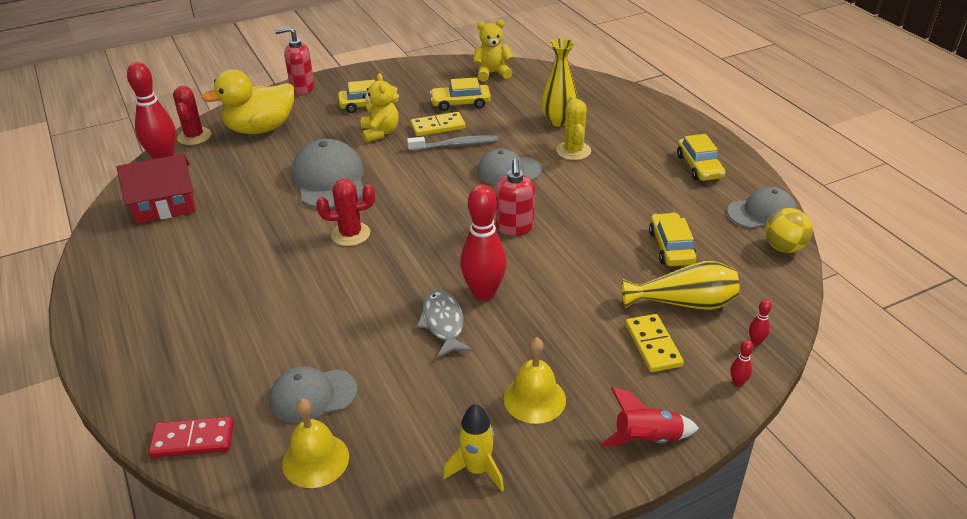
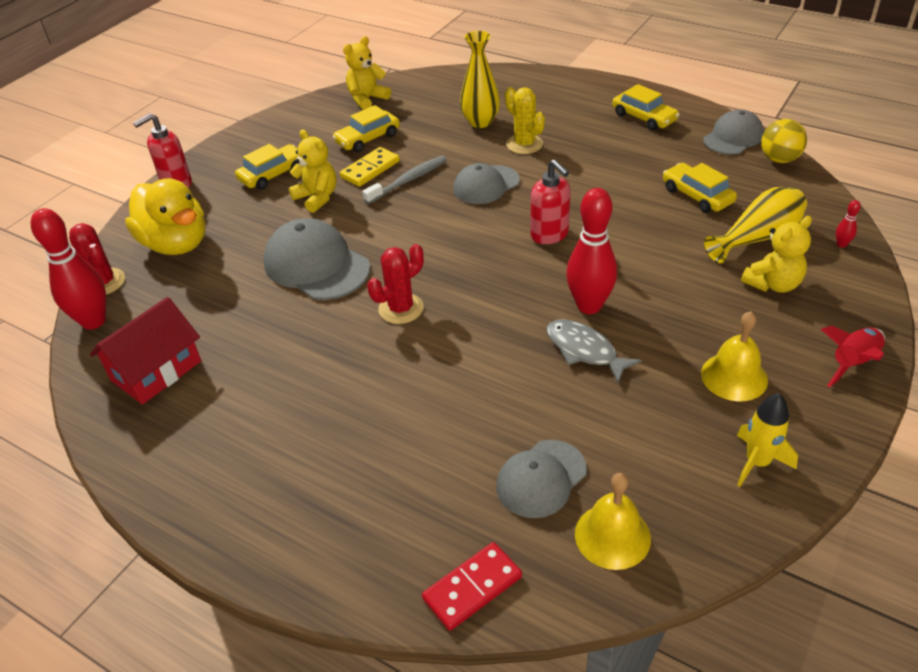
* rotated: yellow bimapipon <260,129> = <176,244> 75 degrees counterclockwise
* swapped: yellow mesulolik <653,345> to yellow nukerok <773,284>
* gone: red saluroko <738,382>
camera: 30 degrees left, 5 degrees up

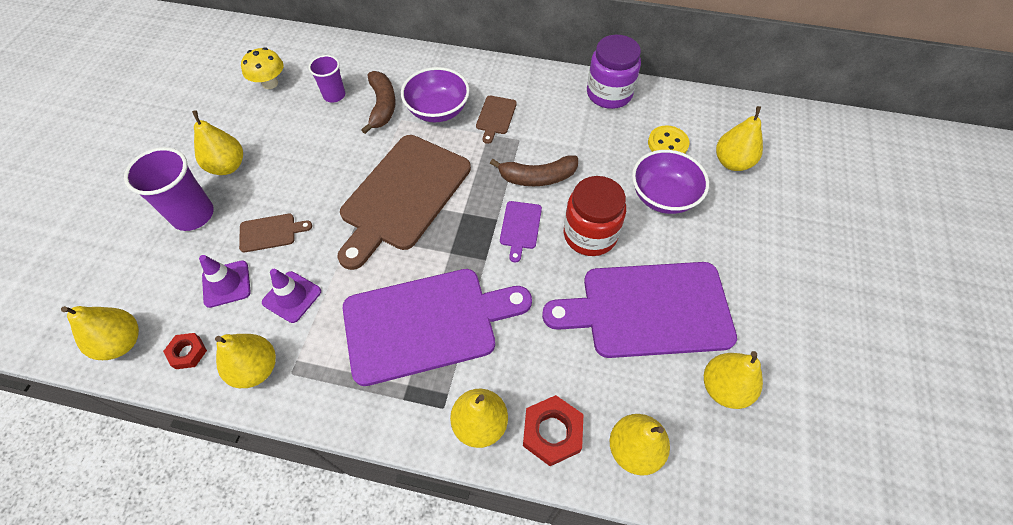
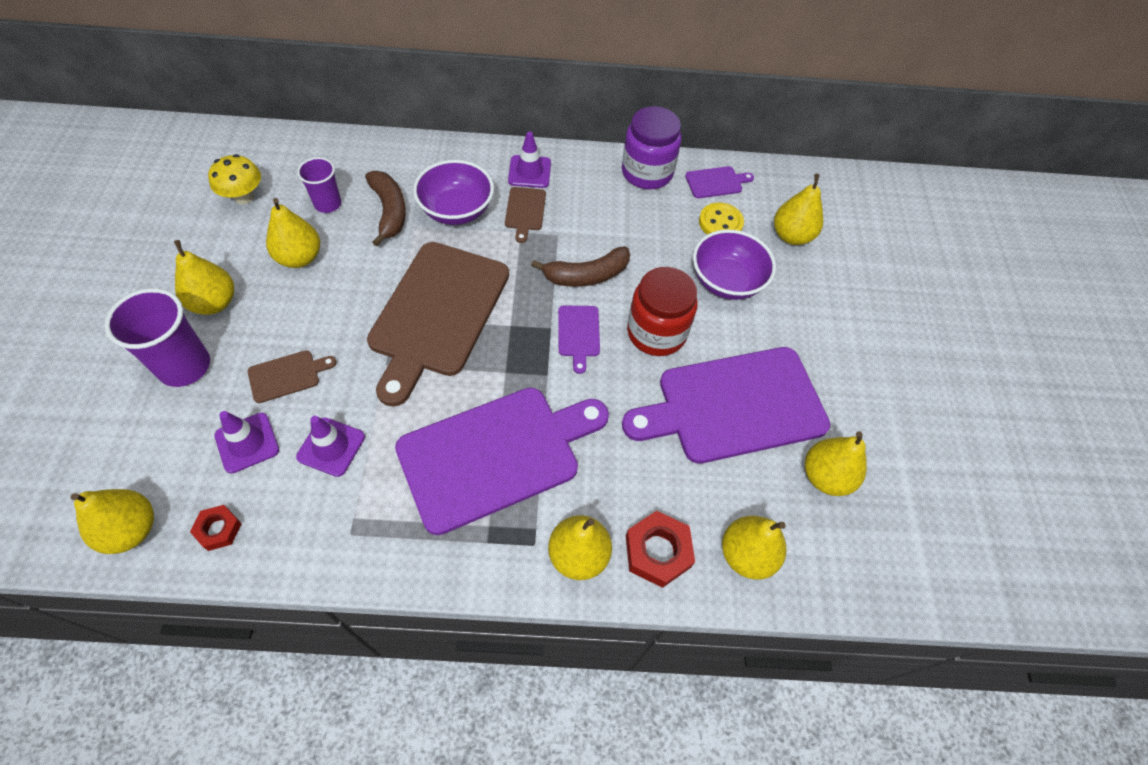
* shifted: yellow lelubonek <256,369> to <299,258>
* new: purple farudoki <529,172>
* new: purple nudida <716,182>
camera: 15 degrees left, 0 degrees up

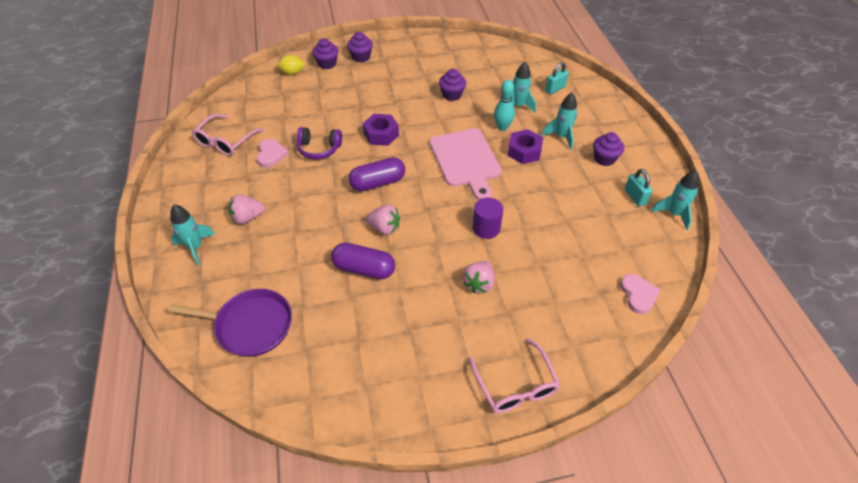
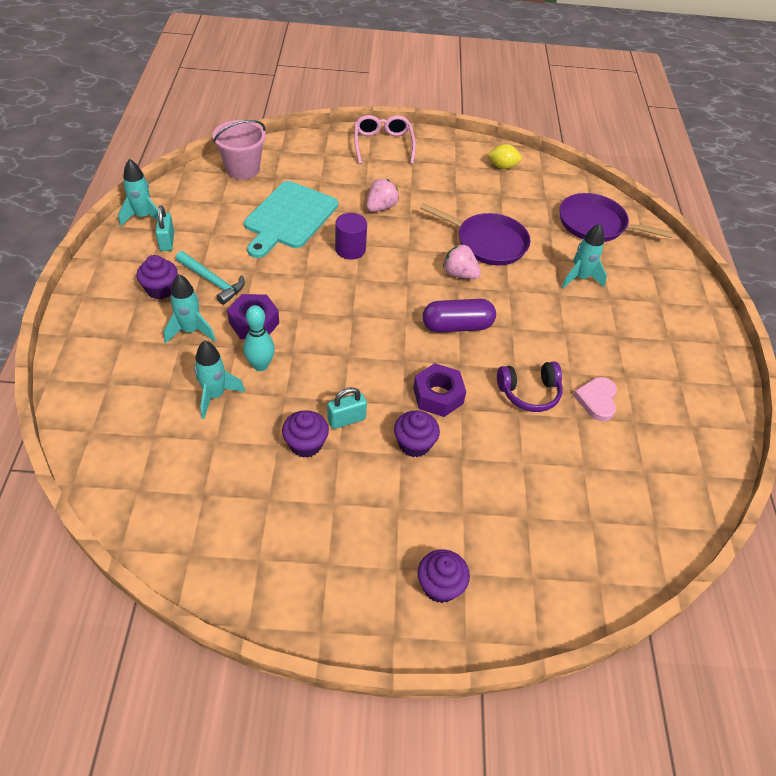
* shifted: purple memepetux <327,64> to <414,444>
* shifted: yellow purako <292,73> to <502,166>
* shifted: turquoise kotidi <555,89> to <346,419>
* gone: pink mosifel <226,141>
* rotated: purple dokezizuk <319,149> = <529,393> 150 degrees clockwise
* gone: pink nudida <465,160>
* gone: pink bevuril <247,217>
* shifted: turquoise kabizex <196,247> to <580,278>
* swapped: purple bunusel <364,269> to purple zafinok <488,243>
* swapped: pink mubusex <638,295> to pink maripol <242,169>
* new: turquoise nudida <289,217>
* new: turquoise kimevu <212,281>
camera: 170 degrees left, 0 degrees up

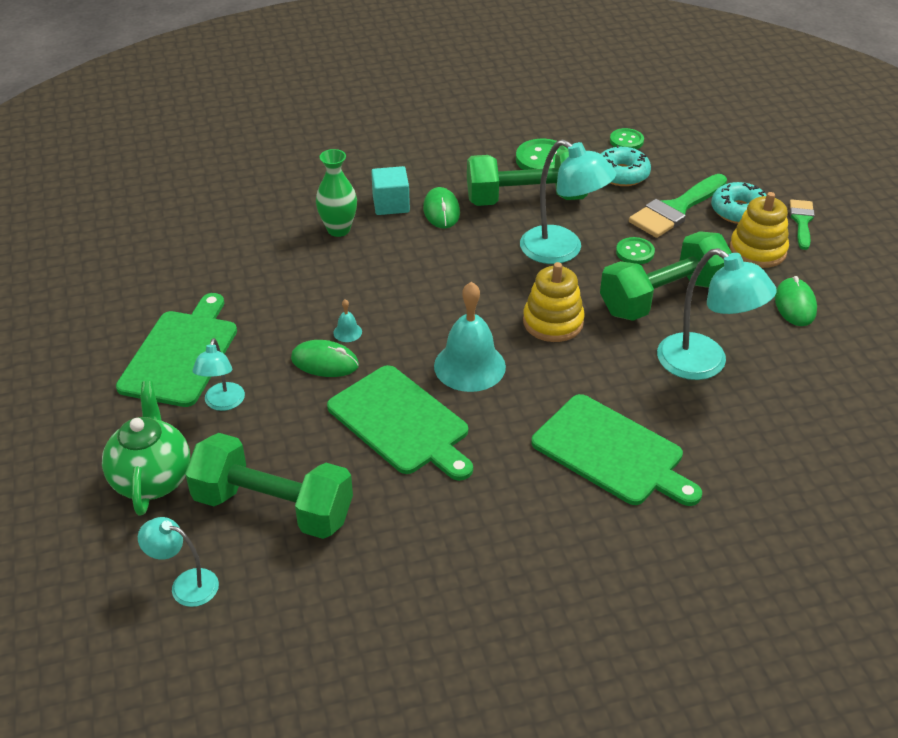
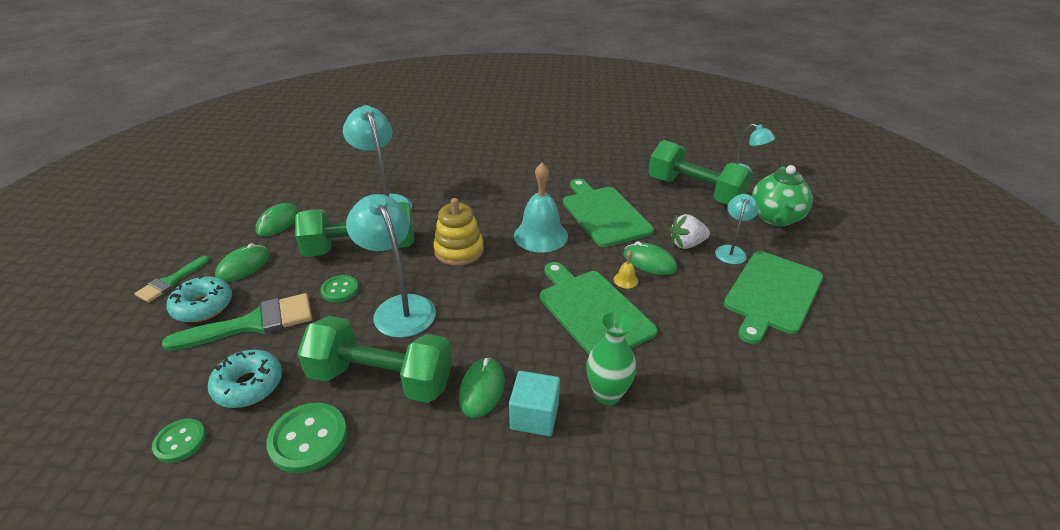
* swapped: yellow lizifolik <757,250> to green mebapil <243,266>
* repainted: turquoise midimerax <347,332> to yellow midimerax <625,280>
* shifted: green nudida <612,452> to <592,311>
* new: white bevuril <686,244>
camera: 160 degrees left, 5 degrees down

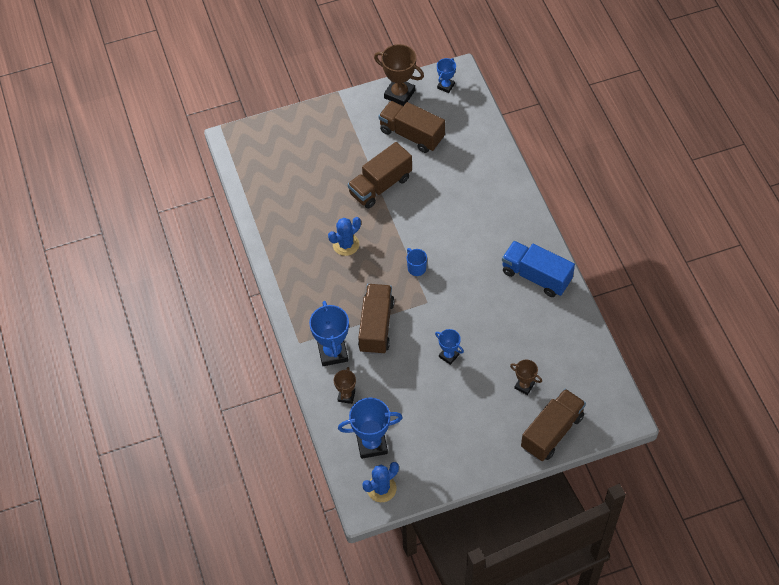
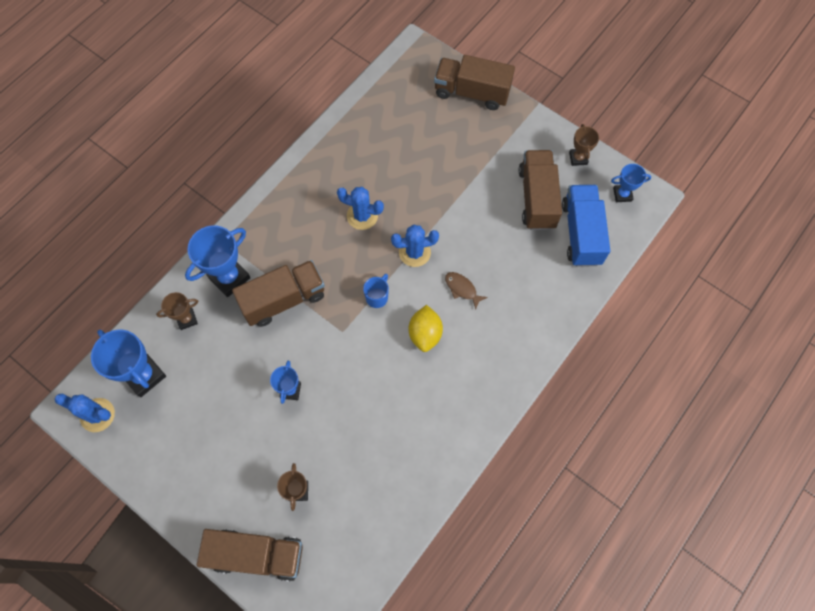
* scaled: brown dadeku <399,94> = <578,158> x0.57
* shifted: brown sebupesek <380,186> to <471,92>
* shifted: blue sebupesek <536,276> to <581,233>
* new: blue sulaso <414,252>
* new: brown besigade <462,289>
* new: yellow purako <425,334>
camera: 55 degrees right, 10 degrees up

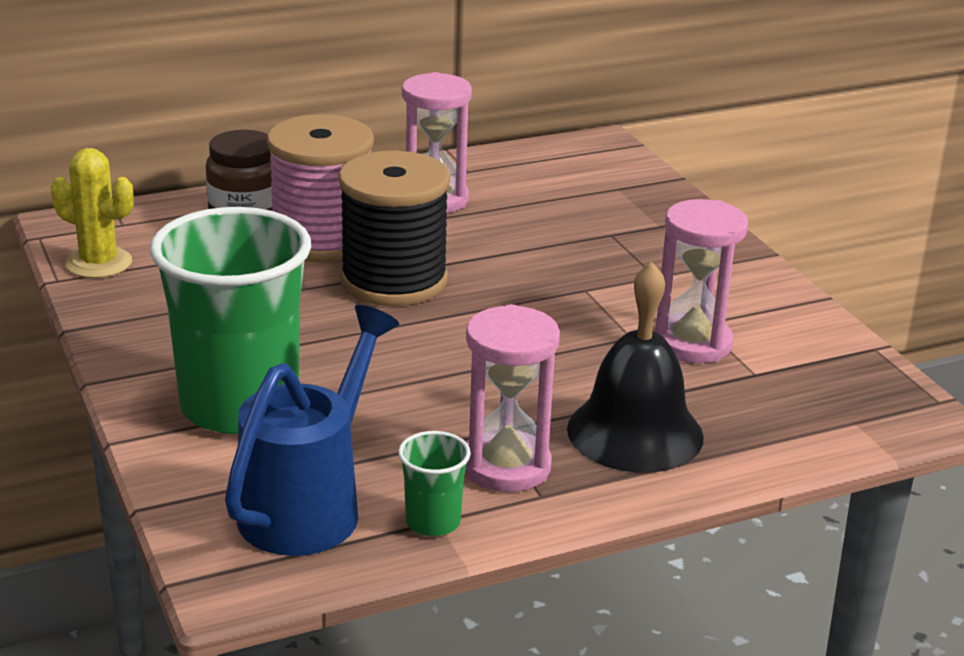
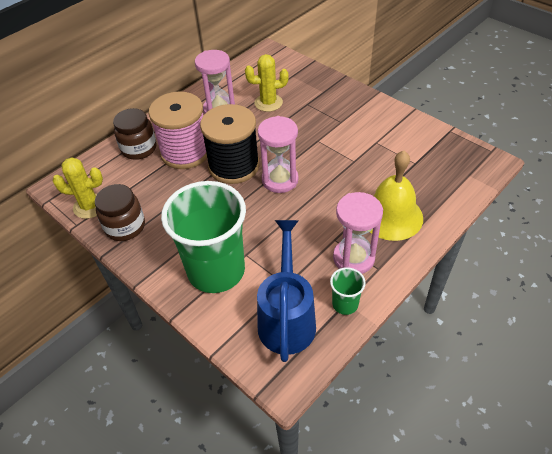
* shifted: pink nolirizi <692,343> to <280,180>
* repainted: black midimerax <635,432> to yellow midimerax <391,216>
* new: yellow sulaso <268,103>
* new: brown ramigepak <125,226>
camera: 20 degrees left, 20 degrees up

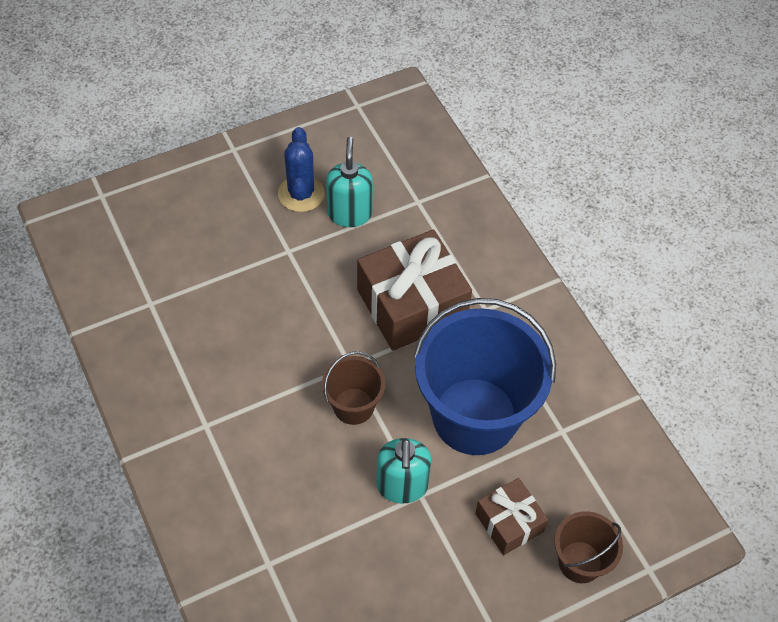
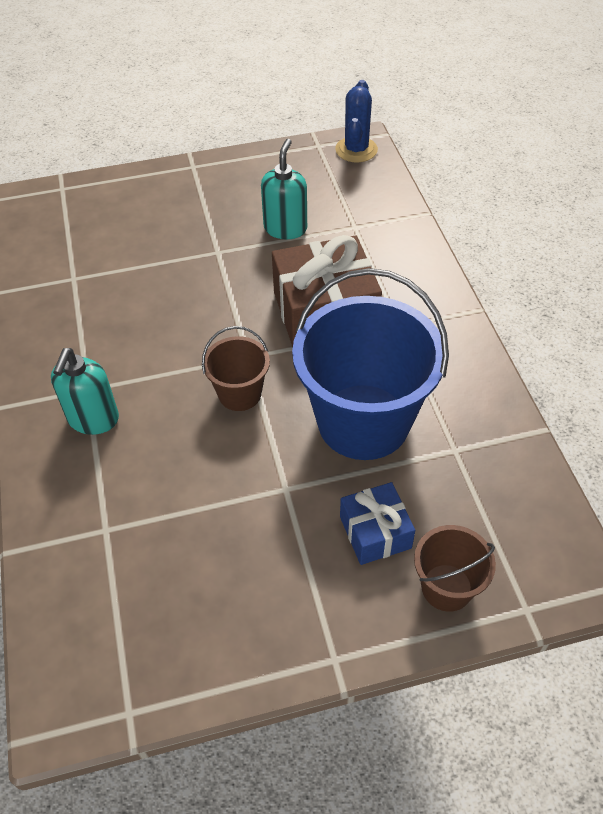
* shifted: blue sulaso <301,194> to <356,150>
* shifted: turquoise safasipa <402,486> to <93,419>
* repainted: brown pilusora <509,522> to blue pilusora <375,532>
camera: 15 degrees right, 5 degrees down

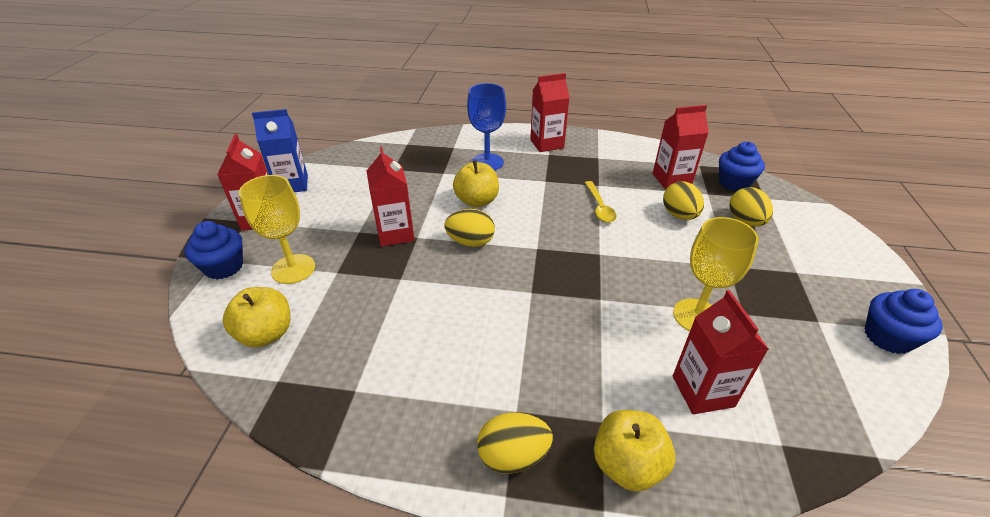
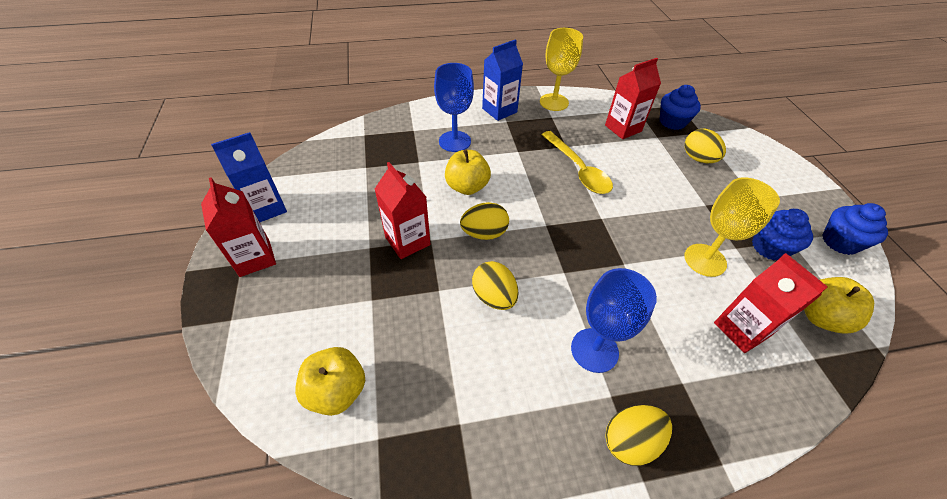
* repainted: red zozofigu <547,144> to blue zozofigu <499,110>
* shifted: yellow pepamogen <293,269> to <554,102>
* scaled: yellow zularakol <599,207> = <578,169> x1.54
* shifted: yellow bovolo <679,215> to <494,297>
* shifted: blue memepetux <224,267> to <769,247>
* shifted: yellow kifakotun <627,465> to <820,317>
* new: blue pepamogen <594,350>
camera: 20 degrees left, 10 degrees up

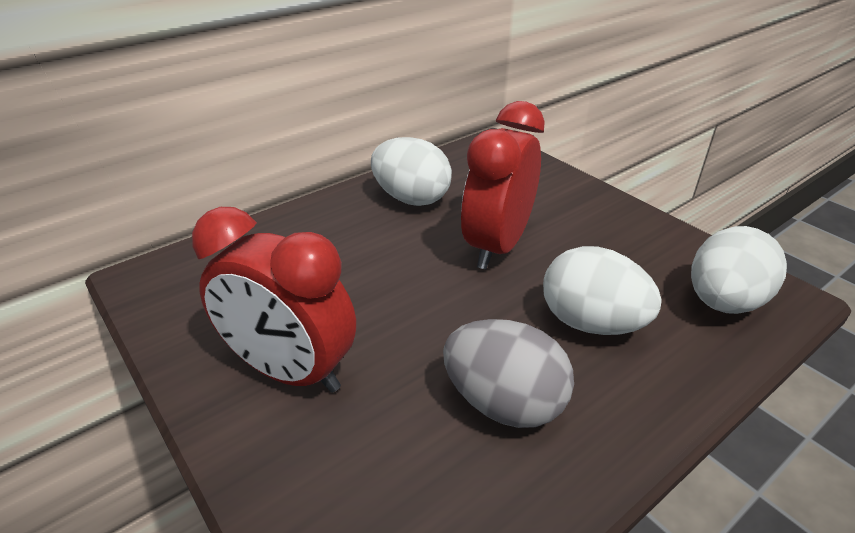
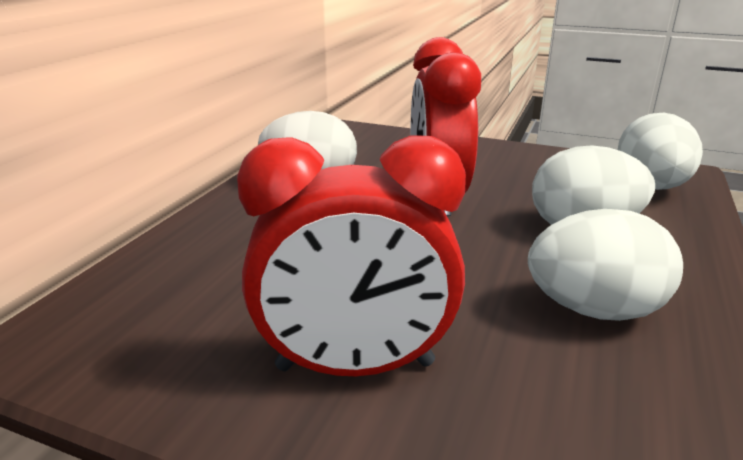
* repainted: grey bovolo <503,403> to white bovolo <594,310>
camera: 30 degrees left, 10 degrees down

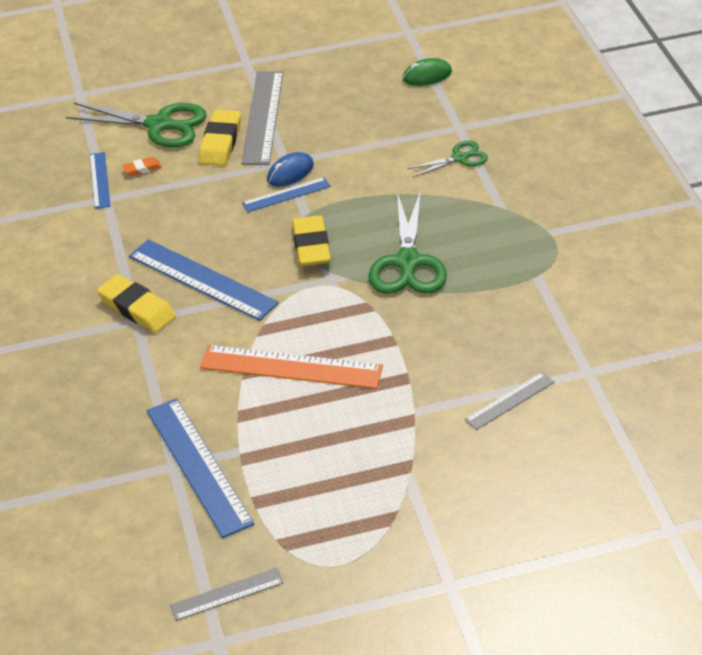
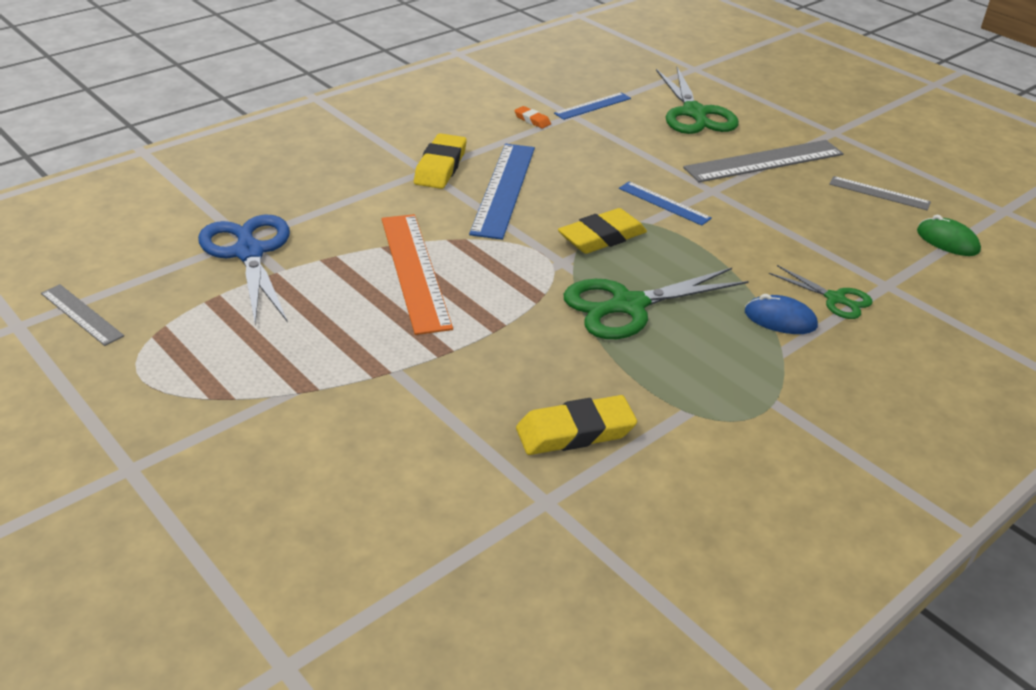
* shifted: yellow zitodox <220,142> to <575,431>
* shifted: blue mebapil <290,172> to <780,319>
* shifted: orange zitodox <142,169> to <532,120>
* shifted: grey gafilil <509,401> to <879,193>
* swapped: blue gafilil <198,466> to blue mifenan <249,253>
camera: 60 degrees right, 5 degrees down

